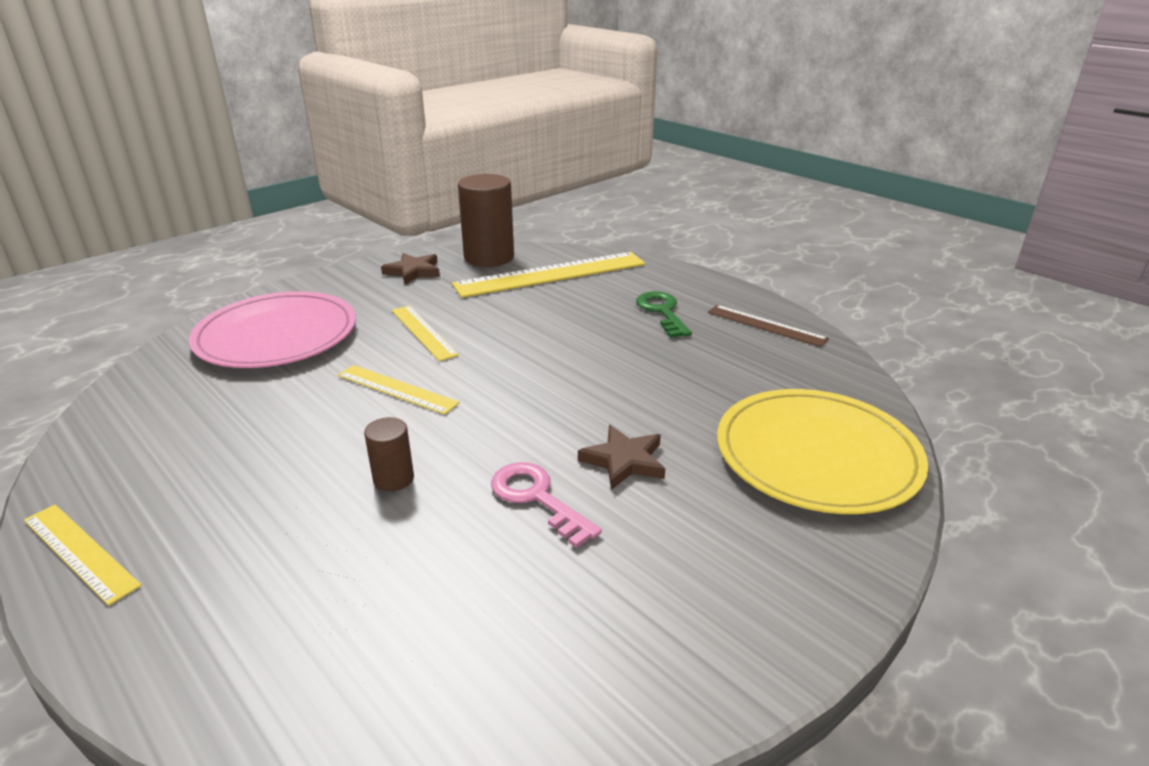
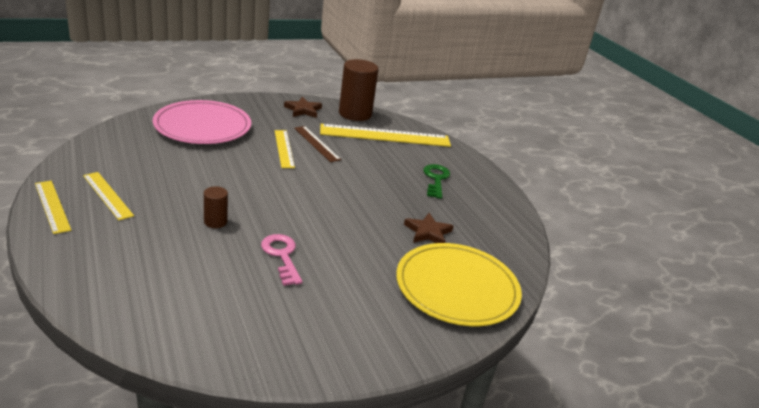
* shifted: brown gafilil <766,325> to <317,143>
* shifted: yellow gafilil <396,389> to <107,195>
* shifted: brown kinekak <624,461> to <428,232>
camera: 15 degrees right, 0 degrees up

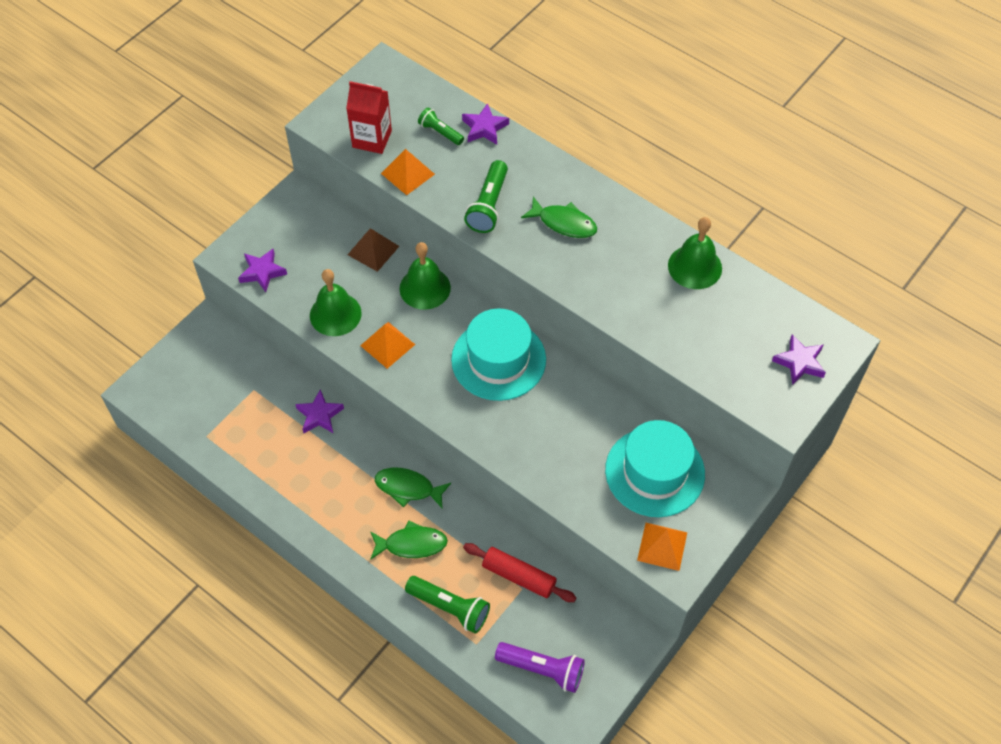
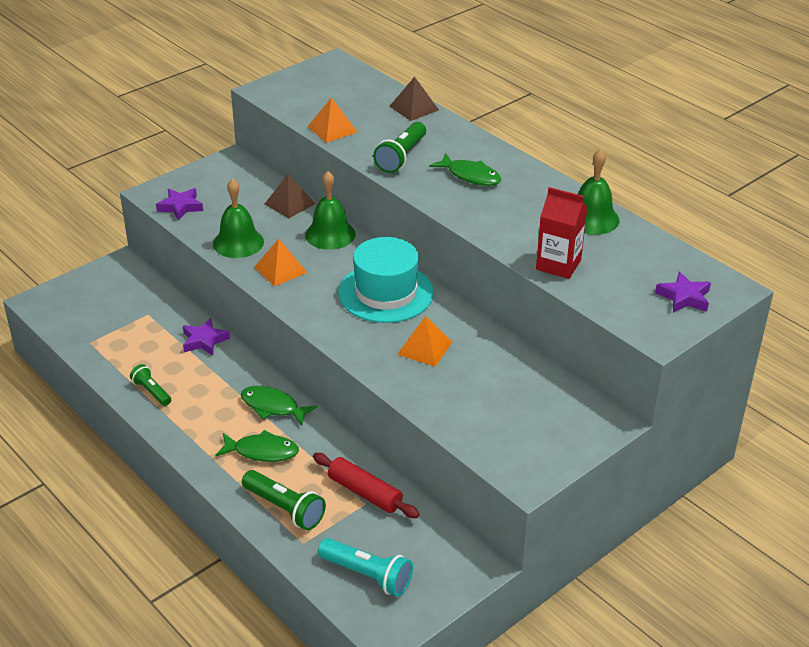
* shifted: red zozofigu <372,139> to <558,265>
* swapped: purple kinekak <484,128> to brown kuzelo <414,108>
* shifted: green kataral <440,132> to <152,391>
* gone: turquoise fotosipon <655,472>
* shifted: orange kuzelo <662,546> to <424,348>
* repainted: purple kataral <542,669> to turquoise kataral <367,575>
camera: 10 degrees right, 20 degrees down

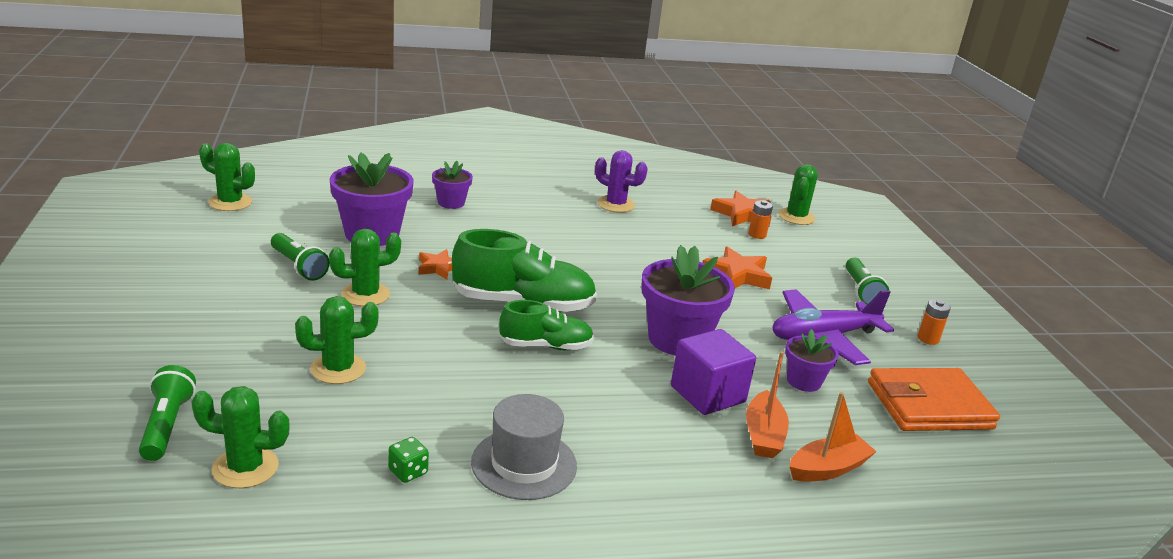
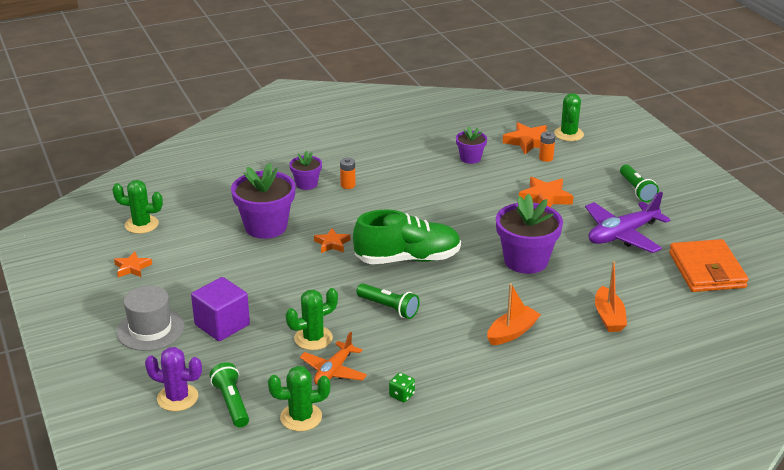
* shifted: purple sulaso <616,204> to <177,398>
* gone: green sulaso <365,294>
* shifted: green kataral <298,266> to <389,308>
* shifted: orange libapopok <928,339> to <348,185>
* gone: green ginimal <545,346>
* shifted: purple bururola <707,394> to <222,325>
* shifted: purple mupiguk <803,381> to <470,158>
* rotated: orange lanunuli <929,405> = <706,270> 75 degrees counterclockwise
* shifted: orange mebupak <827,468> to <512,332>
* shifted: grey fotosipon <524,464> to <150,329>
* new: orange kinekak <132,268>
* new: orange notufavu <333,371>
camera: 10 degrees left, 5 degrees up

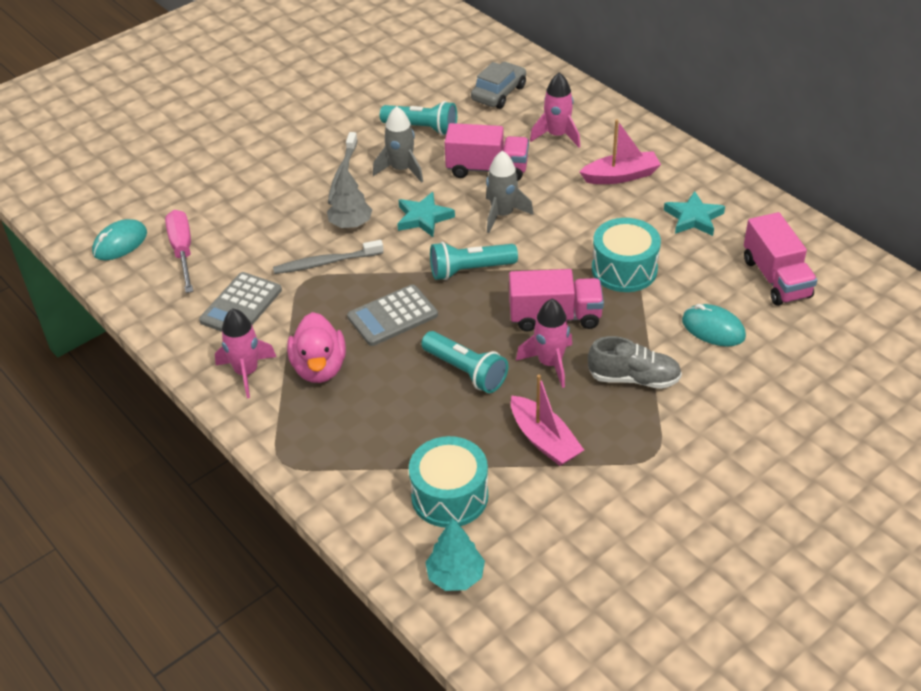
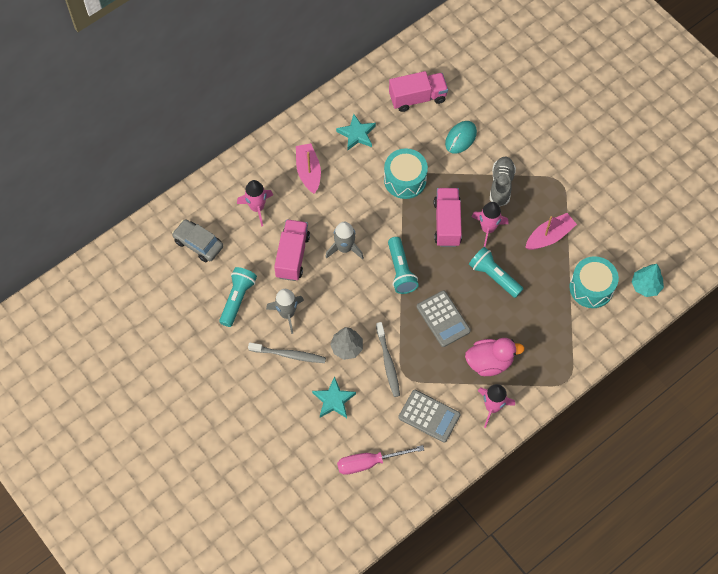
* shifted: turquoise kinekak <423,218> to <334,400>
* gone: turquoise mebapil <120,243>
* rotated: turquoise kataral <466,371> = <494,276> 90 degrees counterclockwise
camera: 90 degrees left, 20 degrees up

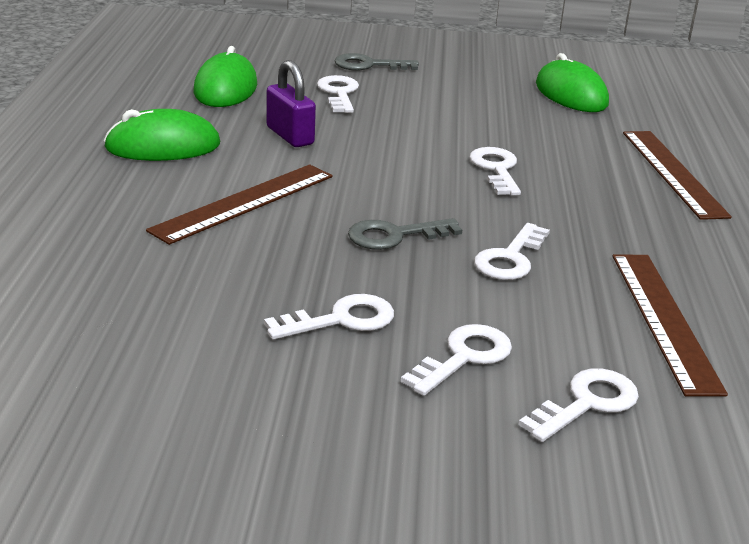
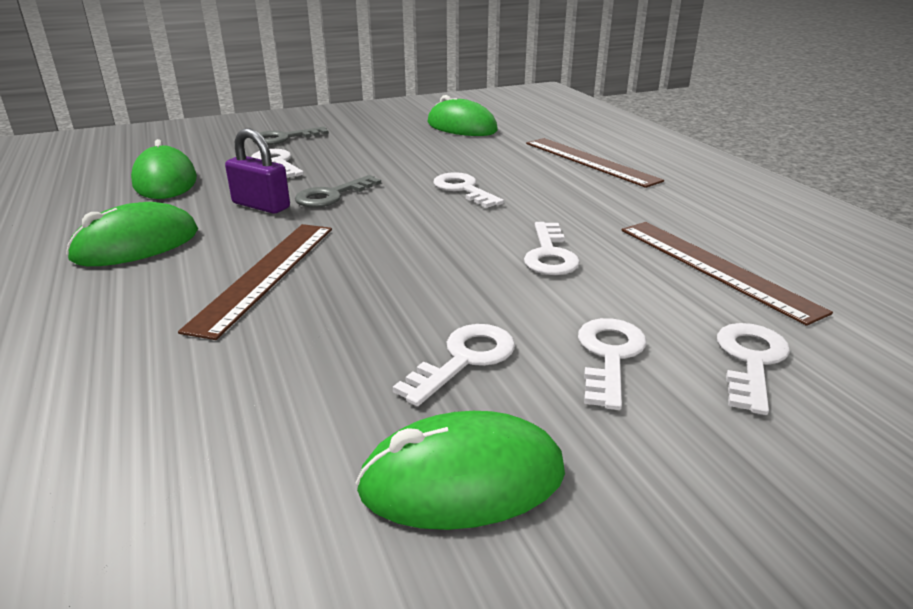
* shifted: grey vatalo <395,236> to <332,195>
* new: green mebapil <462,480>
camera: 25 degrees left, 0 degrees up

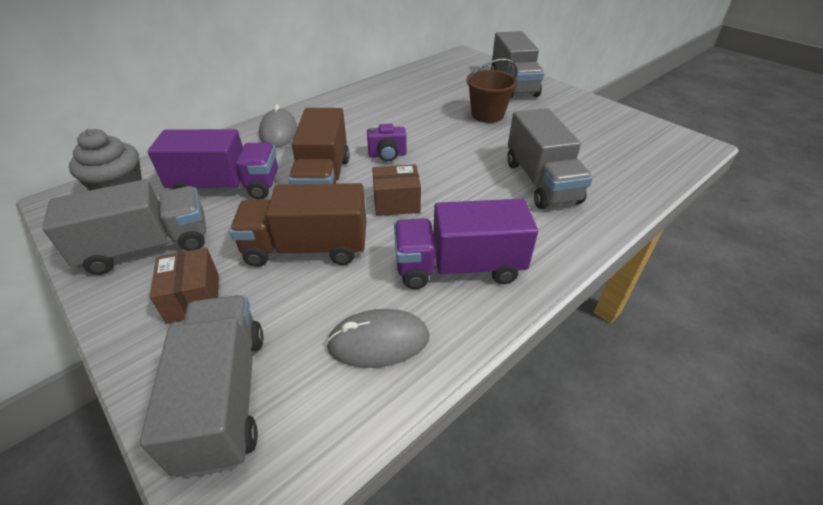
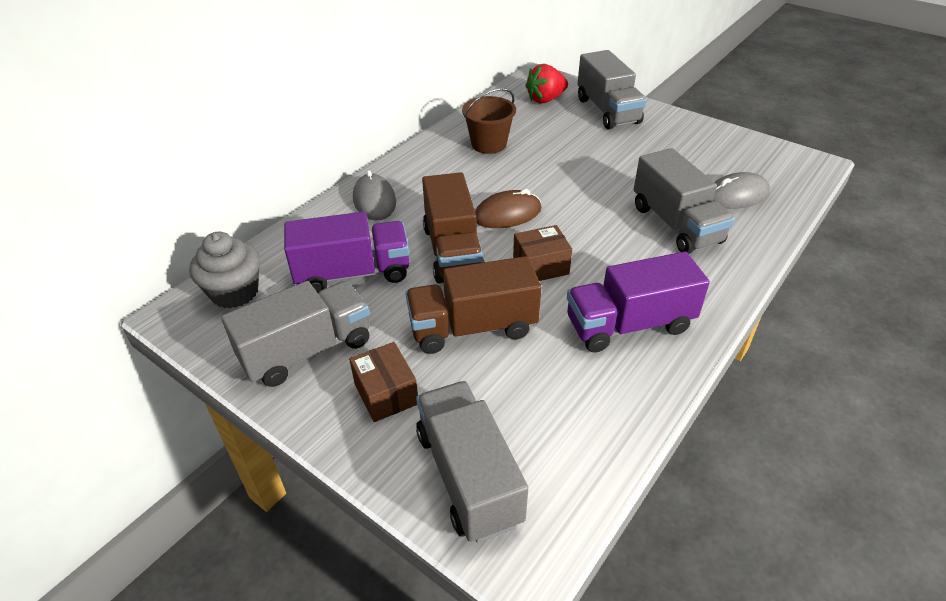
* shifted: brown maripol <487,114> to <489,144>
* swapped: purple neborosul <387,155> to brown mebapil <507,214>
* shifted: grey mebapil <378,341> to <736,195>
* new: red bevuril <545,99>
camera: 10 degrees left, 0 degrees up

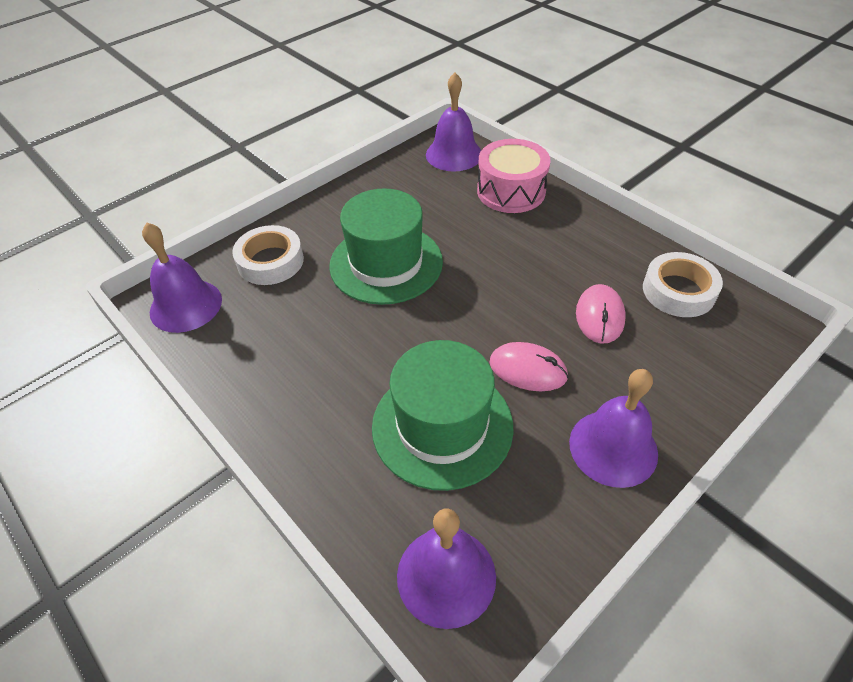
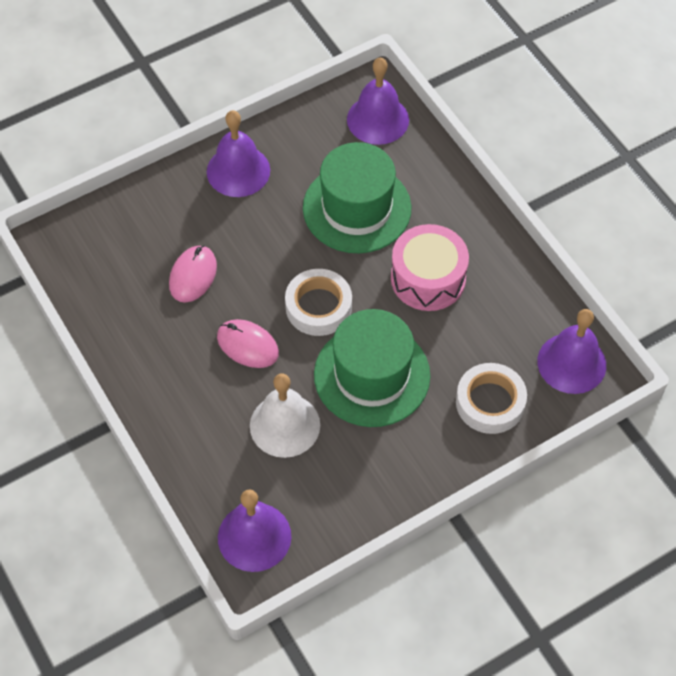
* shifted: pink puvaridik <511,191> to <428,278>
* shifted: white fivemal <678,291> to <318,307>
* shifted: pink mebapil <528,369> to <248,345>
* new: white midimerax <285,425>
camera: 170 degrees left, 10 degrees up

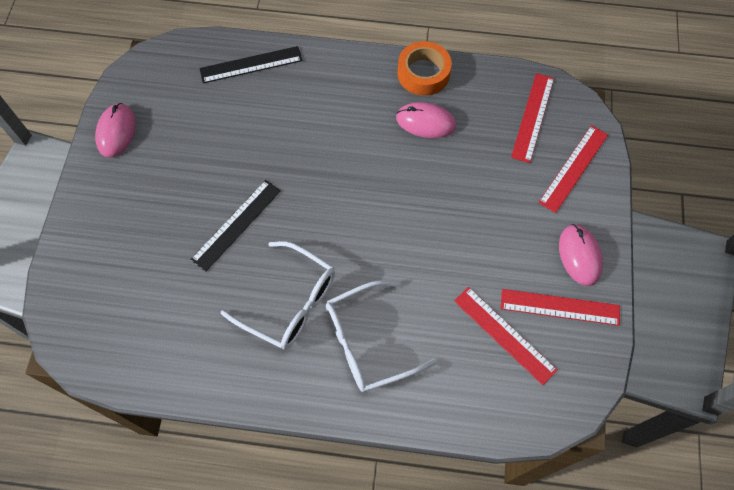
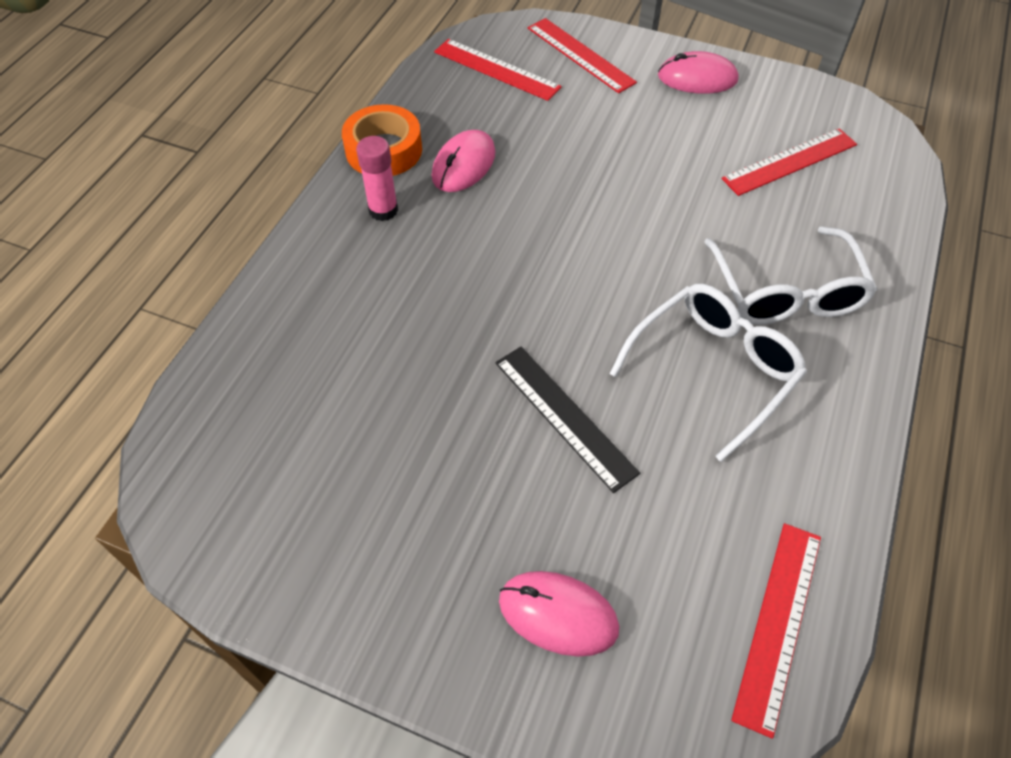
* gone: black gafilil <251,64>
* shifted: pink mebapil <116,132> to <558,614>
* shifted: red gafilil <560,307> to <777,623>
* new: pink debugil <383,210>
camera: 75 degrees left, 10 degrees down

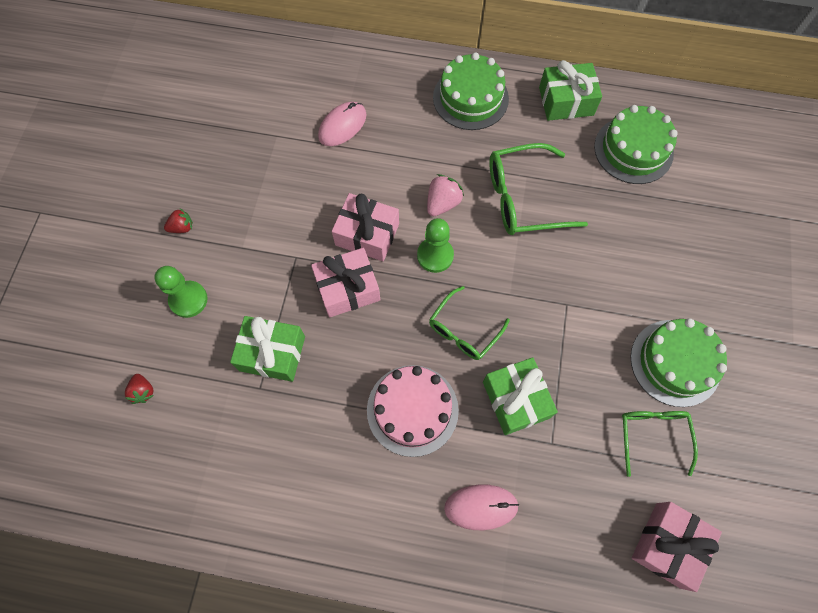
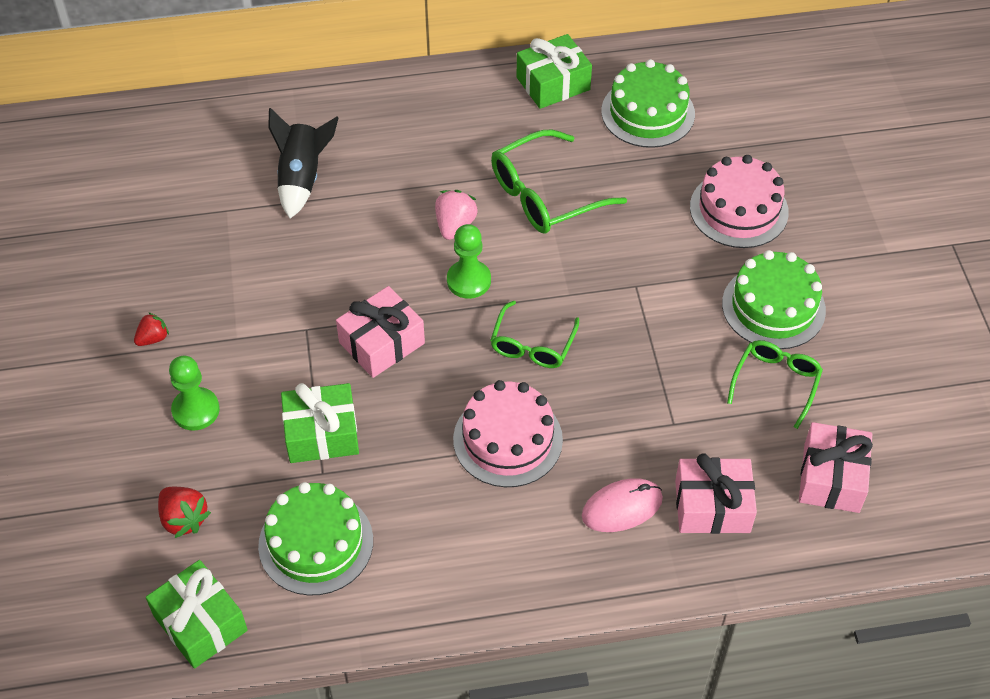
* shifted: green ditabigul <470,98> to <316,543>
* swapped: pink mebapil <342,126> to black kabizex <302,178>
* shifted: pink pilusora <367,234> to <712,506>
* shifted: green pilusora <516,400> to <200,623>
* scaled: red bevuril <143,391> = <184,519> x1.51
* rotated: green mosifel <652,434> = <776,382> 45 degrees clockwise
* new: pink ditabigul <739,209>
camera: 20 degrees left, 15 degrees down

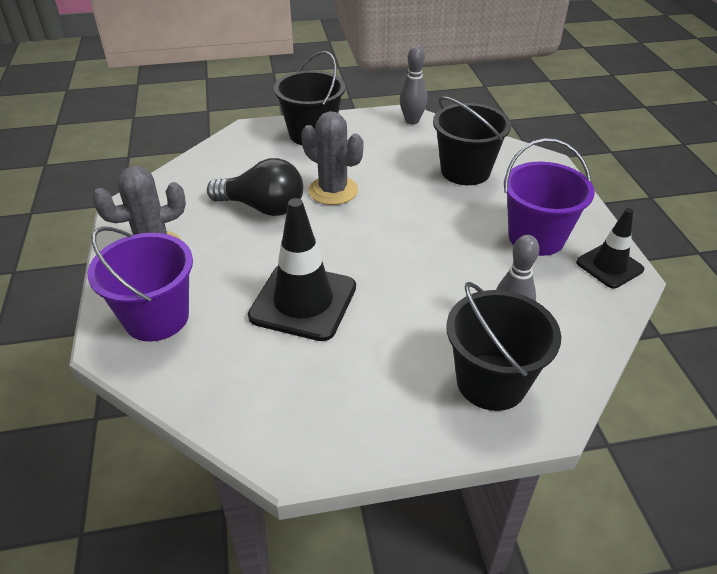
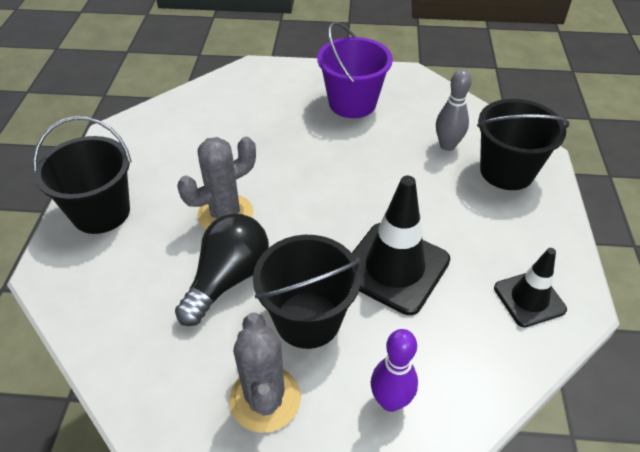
* gone: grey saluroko <412,121>
* shifted: black maripol <465,171> to <308,319>
* shifted: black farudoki <609,266> to <529,299>
* swapped: purple maripol <156,317> to purple saluroko <390,401>
camera: 75 degrees left, 5 degrees up

